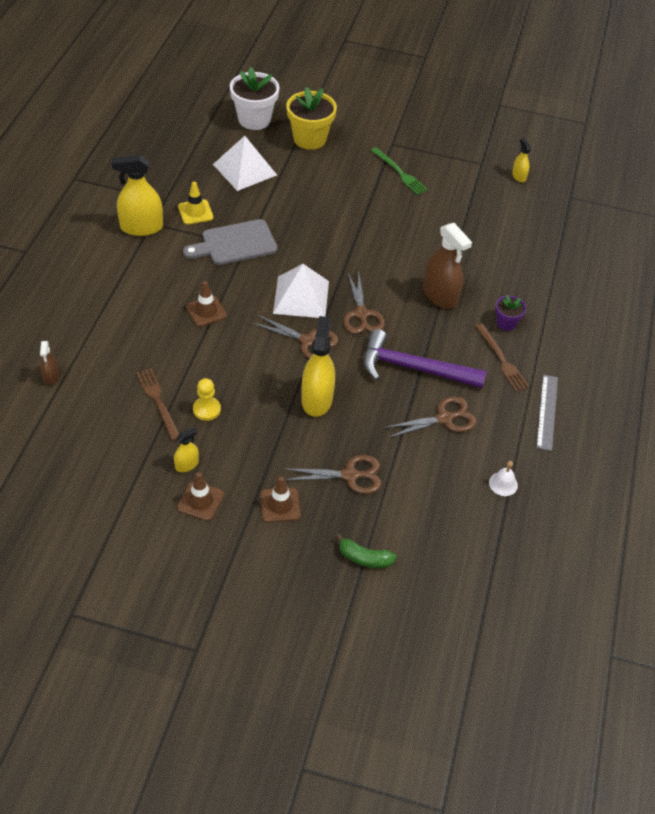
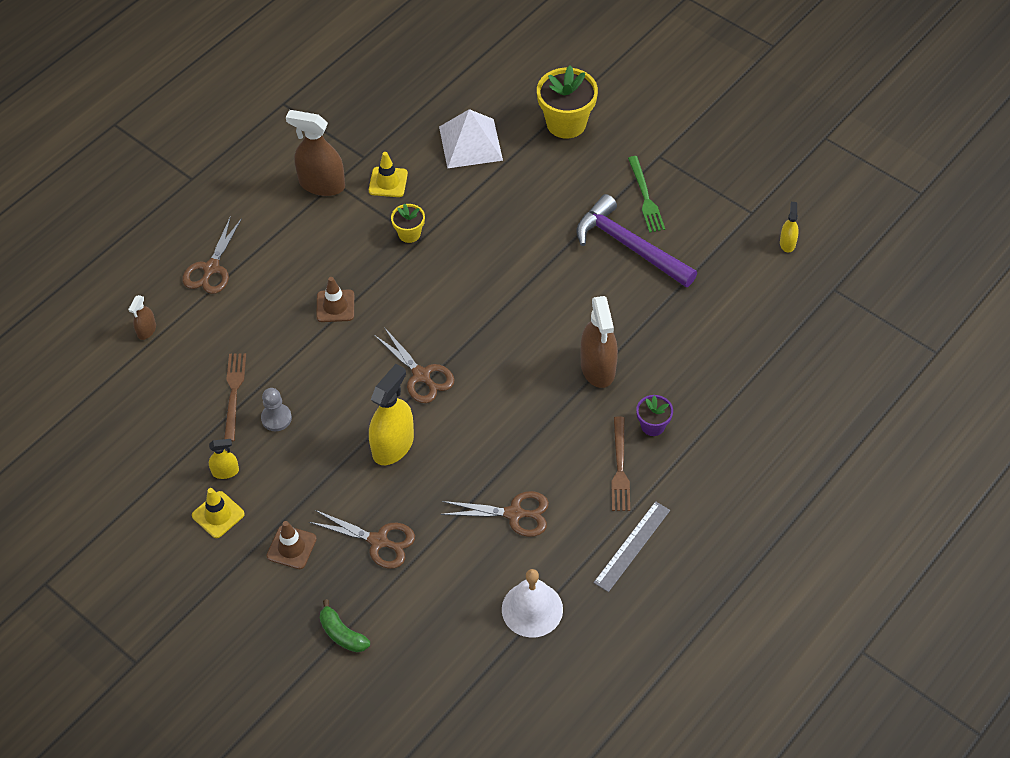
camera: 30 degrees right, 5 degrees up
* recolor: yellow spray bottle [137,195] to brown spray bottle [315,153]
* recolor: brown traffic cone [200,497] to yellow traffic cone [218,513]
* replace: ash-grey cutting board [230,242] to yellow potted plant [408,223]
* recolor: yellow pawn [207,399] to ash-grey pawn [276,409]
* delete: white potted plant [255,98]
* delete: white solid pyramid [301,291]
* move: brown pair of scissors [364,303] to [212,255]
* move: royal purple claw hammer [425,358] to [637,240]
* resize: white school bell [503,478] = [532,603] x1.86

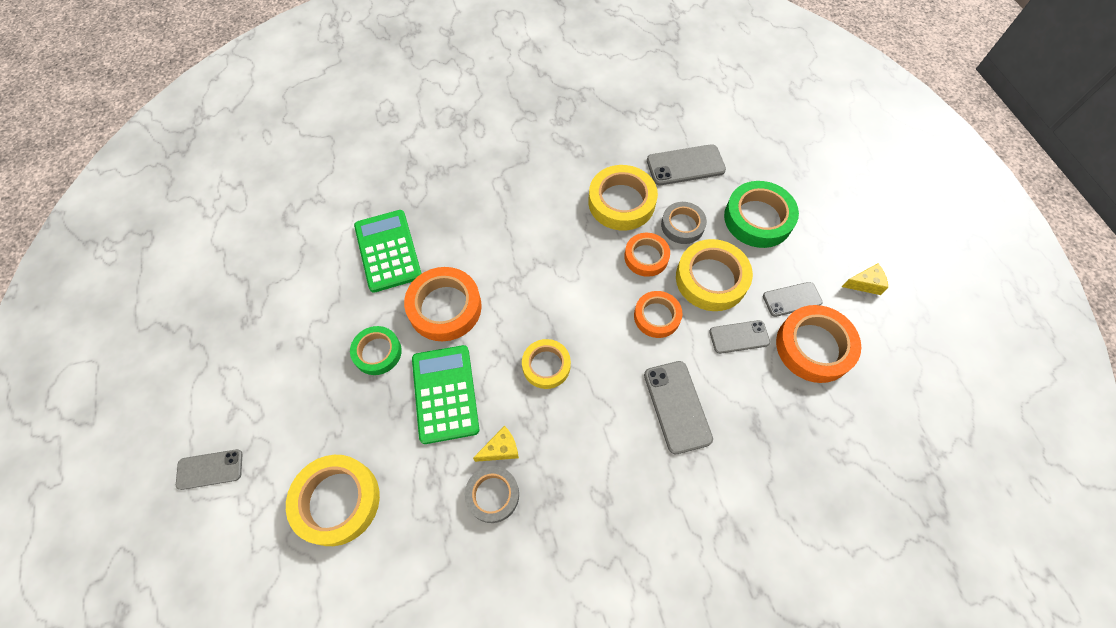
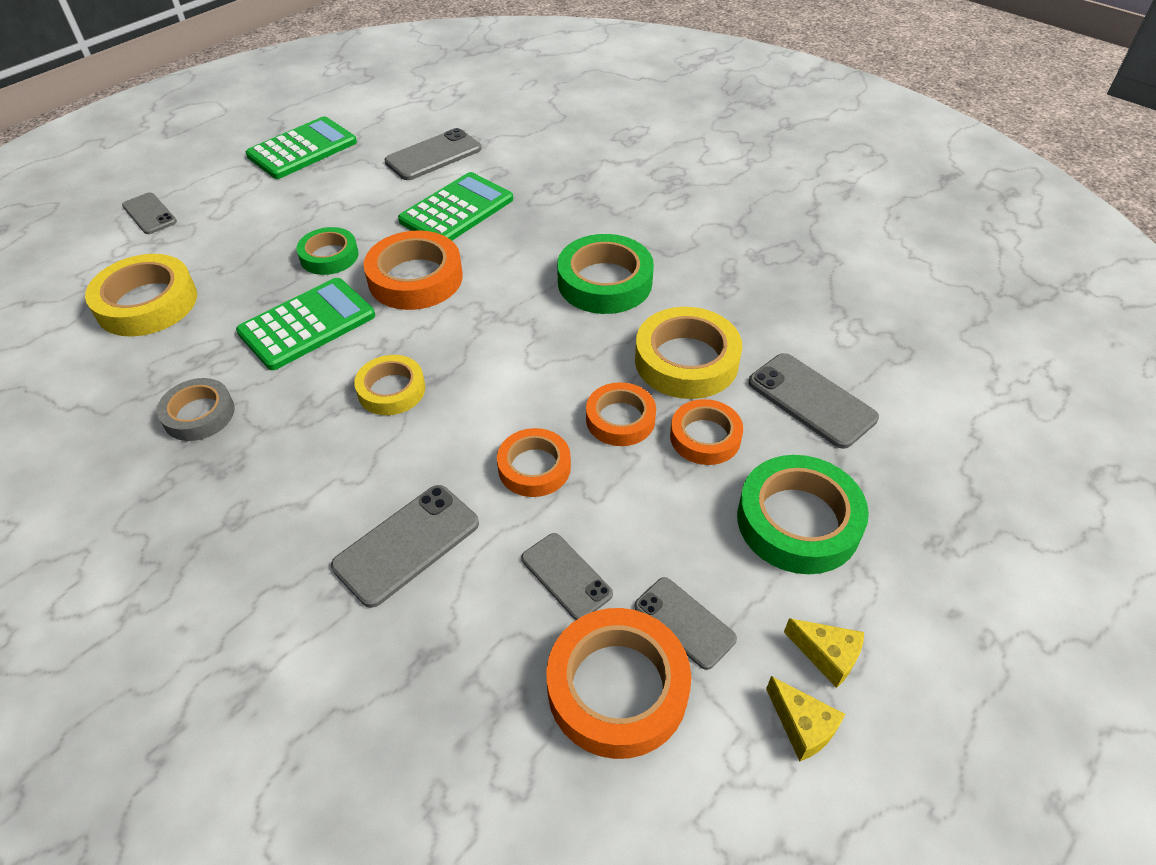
camera: 60 degrees right, 15 degrees down
* move: yellow piece of cheese [496,444] to [824,653]
* recolor: ash-grey roll of tape [684,223] to orange-coloured roll of tape [706,432]
* delete: yellow roll of tape [714,275]
* insert: leaf-green pocket calculator [301,147]
* insert: ash-grey mobile phone [433,154]
* insert: leaf-green roll of tape [605,274]

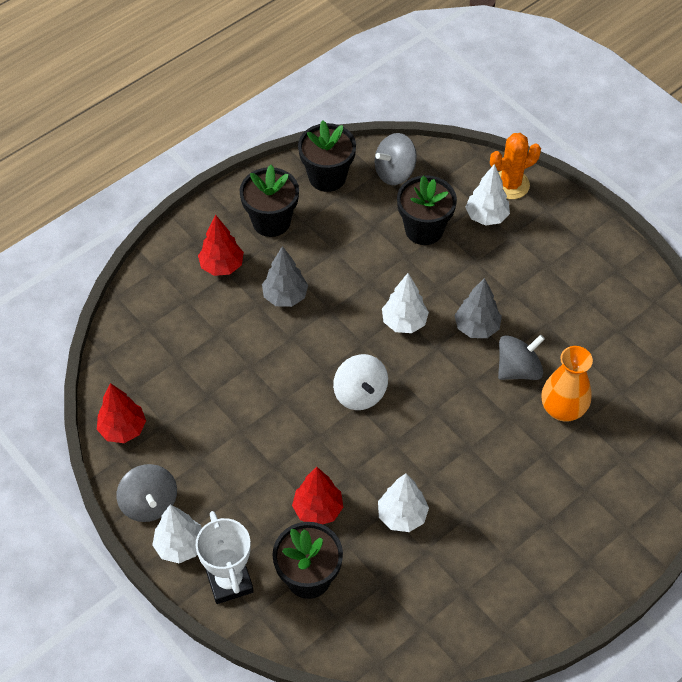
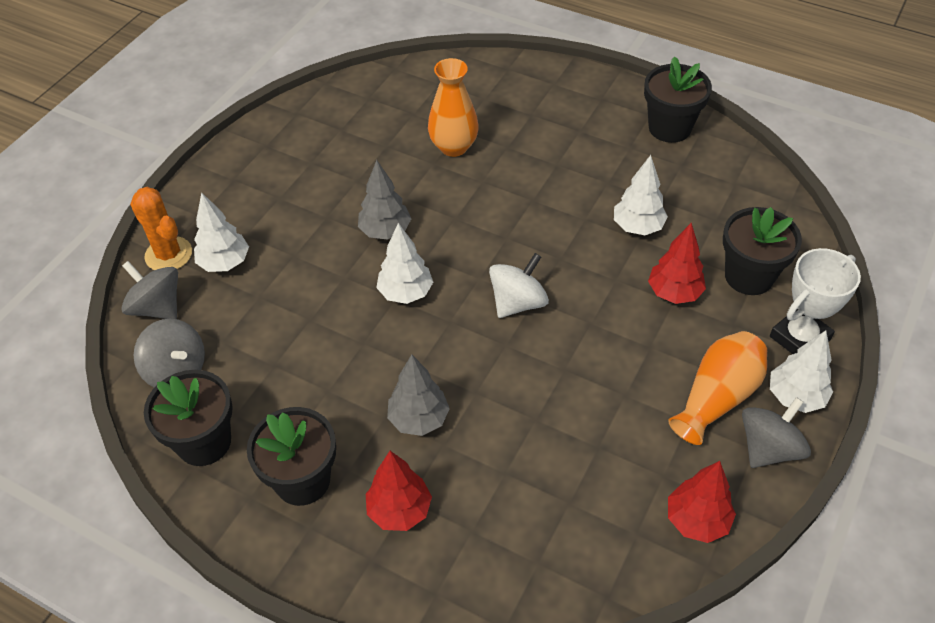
camera: 110 degrees left, 5 degrees down
* move: ebony potted plant [427,210] to [678,100]
* move: ash-grey toy top [521,357] to [149,290]
* insert: orange-coloured tall vase [717,388]

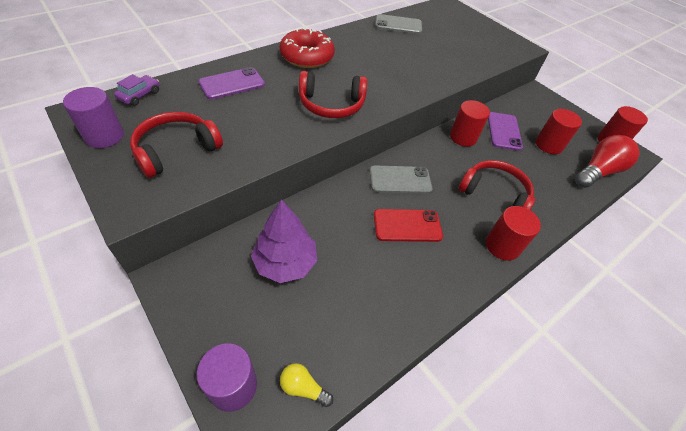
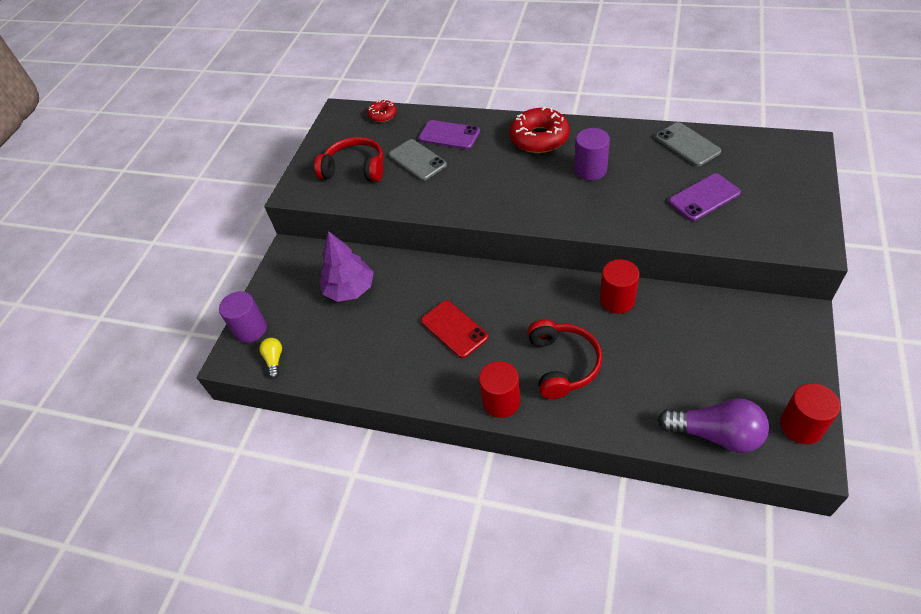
camera: 65 degrees right, 0 degrees up
* move: royal purple cylinder [93,117] to [592,154]
* replace: royal purple automobile [136,90] to red donut [382,110]
* delete: red over-ear headphones [333,94]
* move: ash-grey mobile phone [401,179] to [418,160]
* move: royal purple mobile phone [505,131] to [705,197]
* delete: red cylinder [559,131]
* recolor: red light bulb [607,161] to royal purple light bulb [713,425]

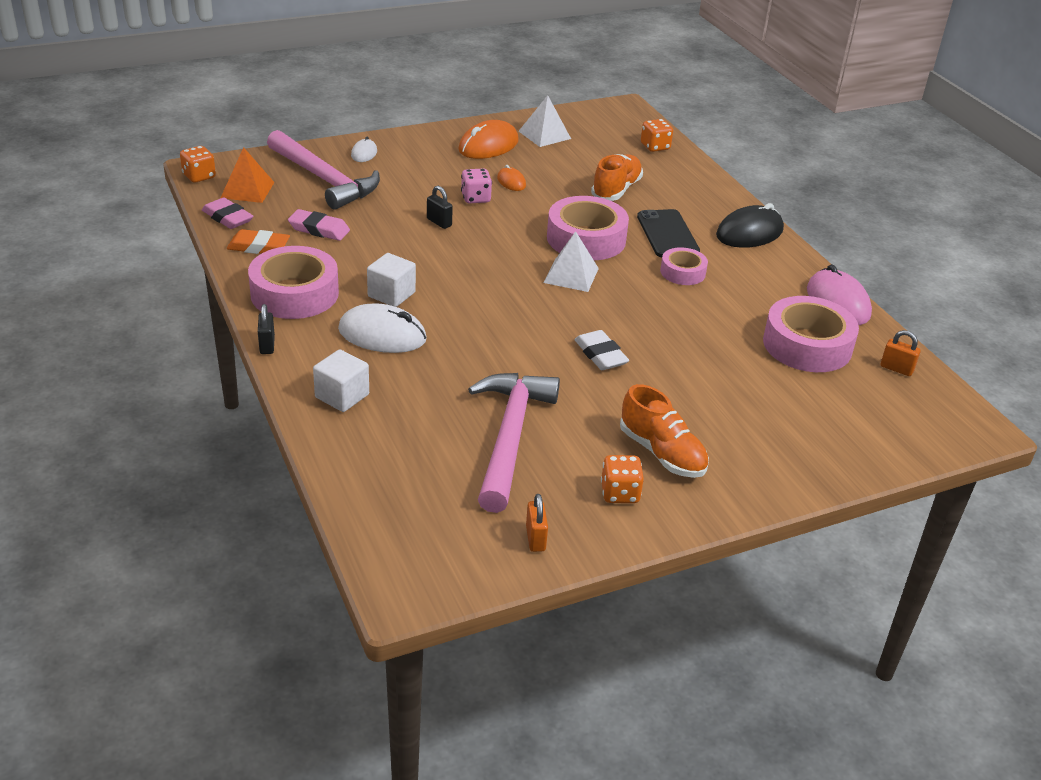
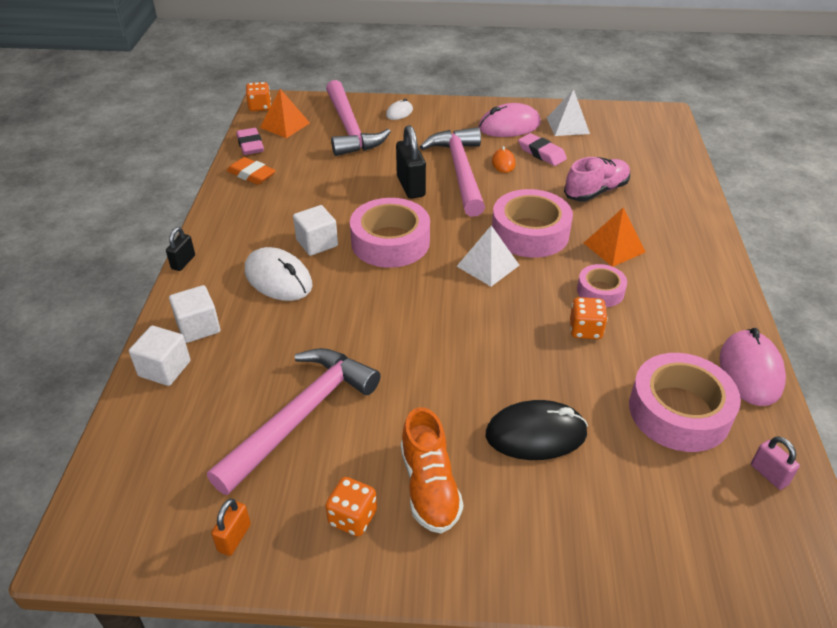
camera: 30 degrees right, 5 degrees up
* move: rosy roll of tape [293,282] to [390,233]
* move: rosy gum eraser [319,225] to [542,149]
* resize: ebony lock [440,207] = [411,162] x1.78
* recolor: orange-coloured PC mouse [488,139] to rosy PC mouse [509,120]
* replace: rosy dice [476,185] to rosy claw hammer [452,172]
* delete: white gum eraser [601,350]
* recolor: orange-coloured shoe [617,177] to rosy shoe [597,179]
* replace: ebony mobile phone [668,233] to orange-coloured solid pyramid [615,237]
* move: orange-coloured dice [657,135] to [589,318]
* move: ebony PC mouse [750,225] to [536,430]
* recolor: orange-coloured lock [901,353] to rosy lock [775,463]
* insert: white block [160,356]

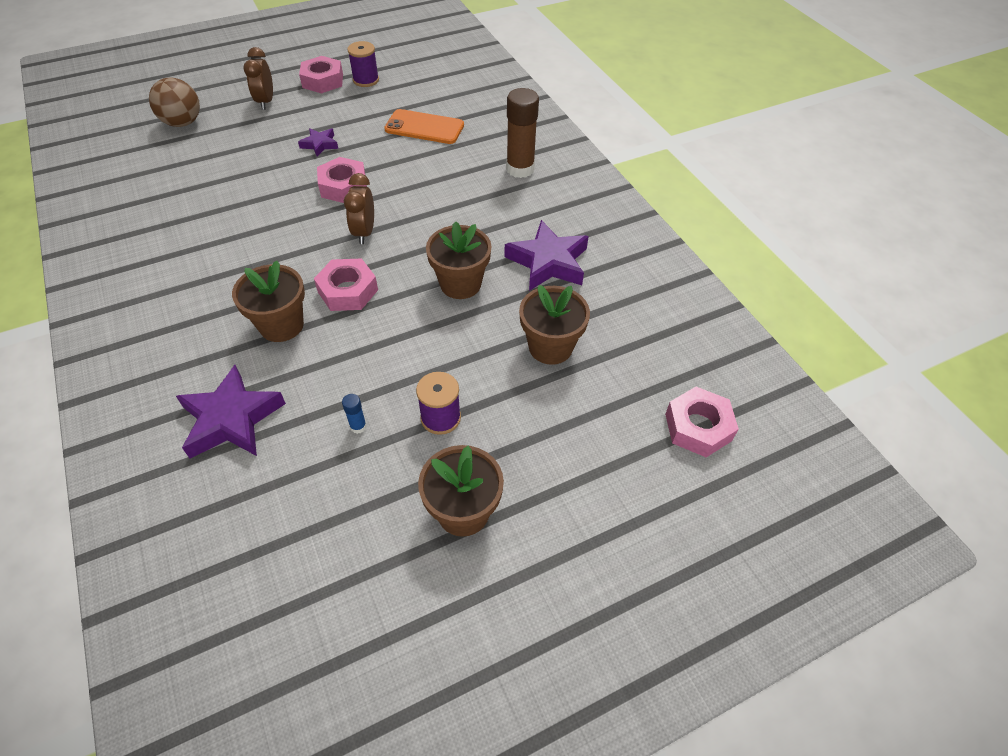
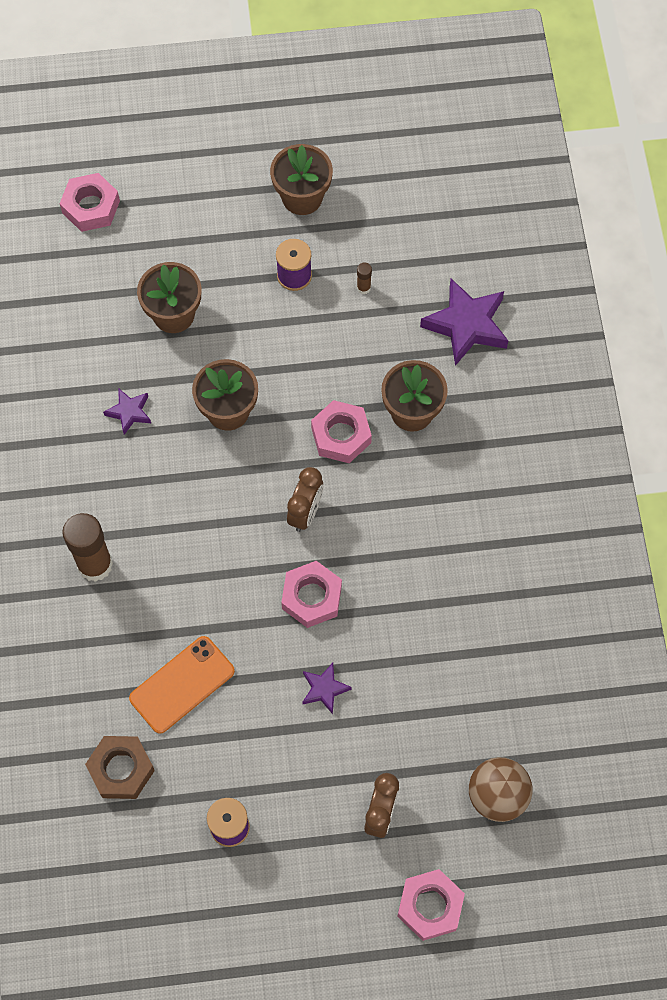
camera: 160 degrees left, 15 degrees up
* move: rosy nut [321,75] to [431,905]
* recolor: cobalt glue stick [354,414] to brown glue stick [364,278]
* rotate: orange-coloured mobile phone [424,126] = [182,685] 75 degrees counterclockwise
* resize: royal purple star shape [546,255] = [127,412] x0.53
* insert: brown nut [120,767]

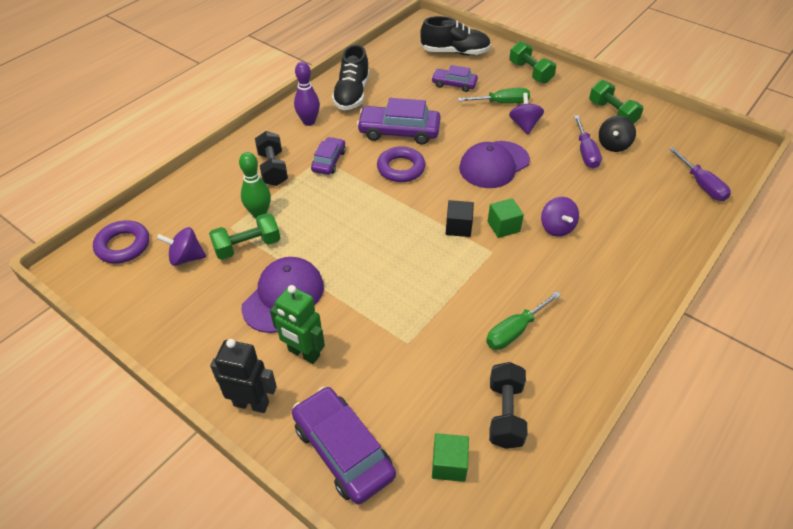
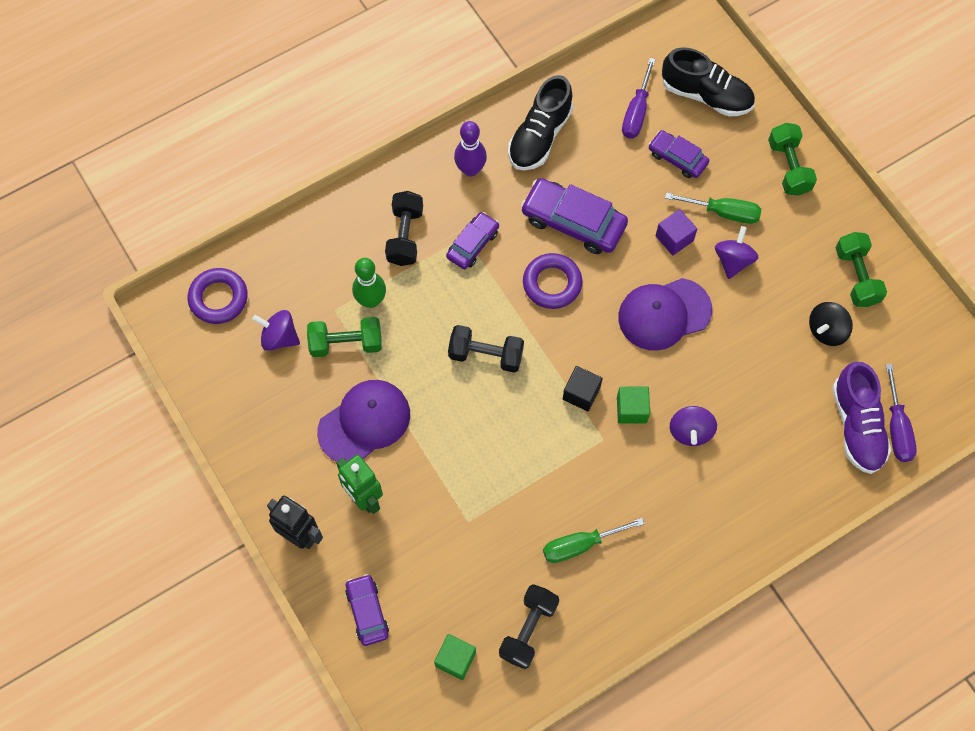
camera: 20 degrees right, 20 degrees up
* resize: royal purple automobile [344,446] = [367,610] x0.60
* move: royal purple flat screwdriver [588,142] to [639,98]
* insert: ebony free weight [486,349]
* insert: royal purple block [676,232]
* insert: royal purple shoe [861,418]

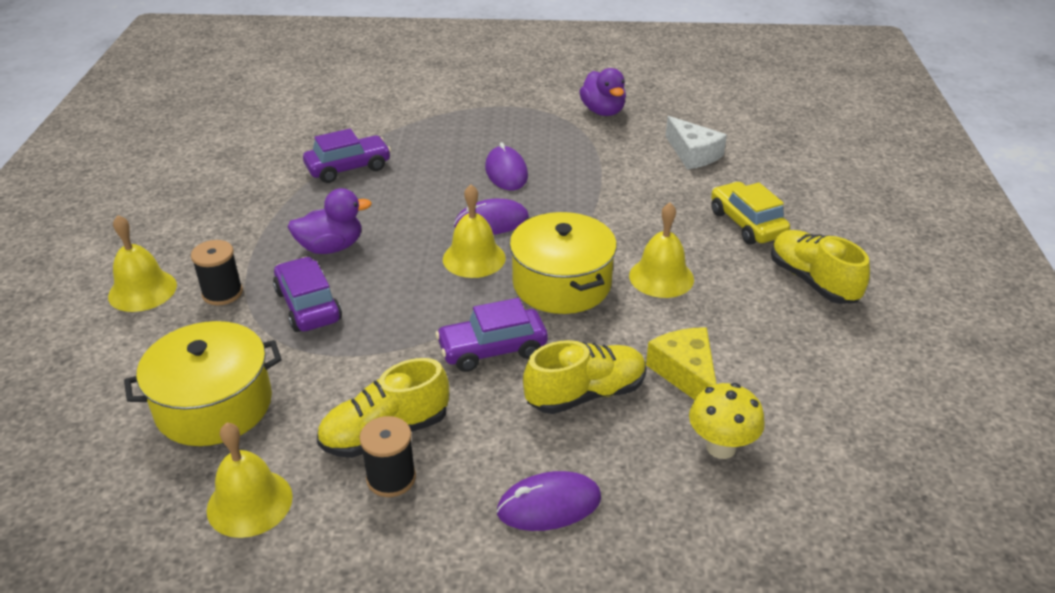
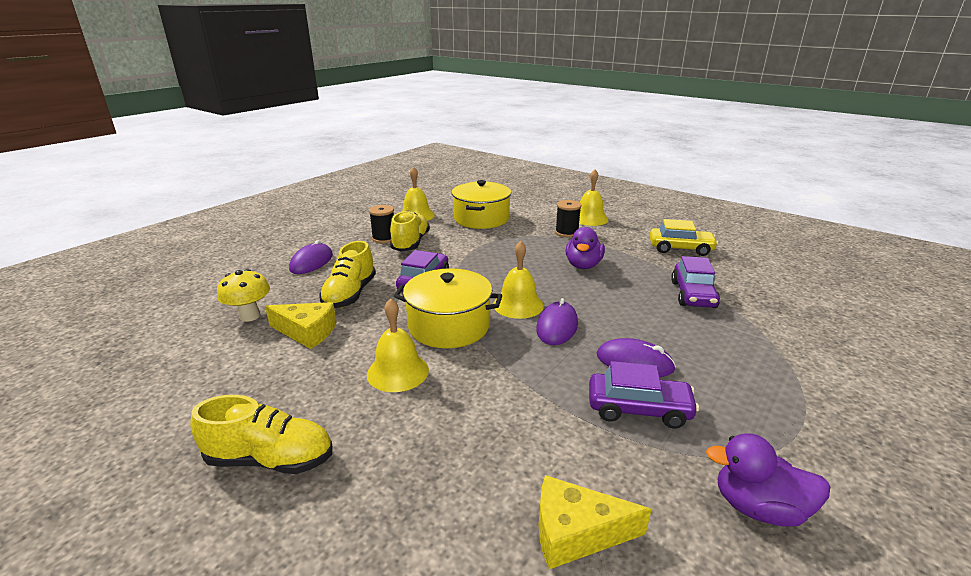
camera: 125 degrees right, 10 degrees down
* move: royal purple automobile [307,294] to [644,395]
* recolor: white piece of cheese [696,142] to yellow piece of cheese [595,522]
* move: yellow automobile [750,213] to [683,237]

